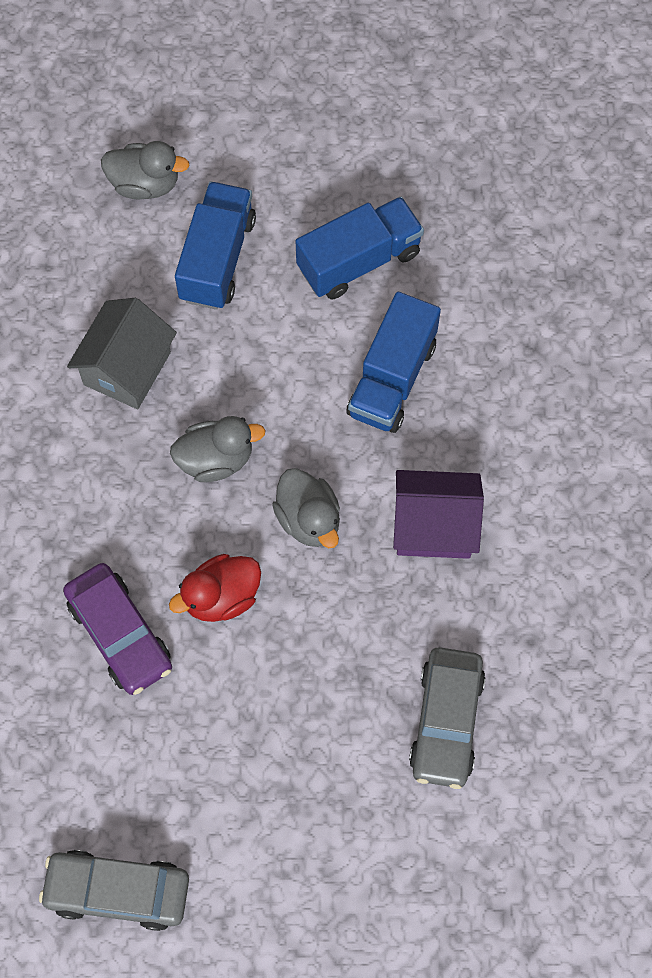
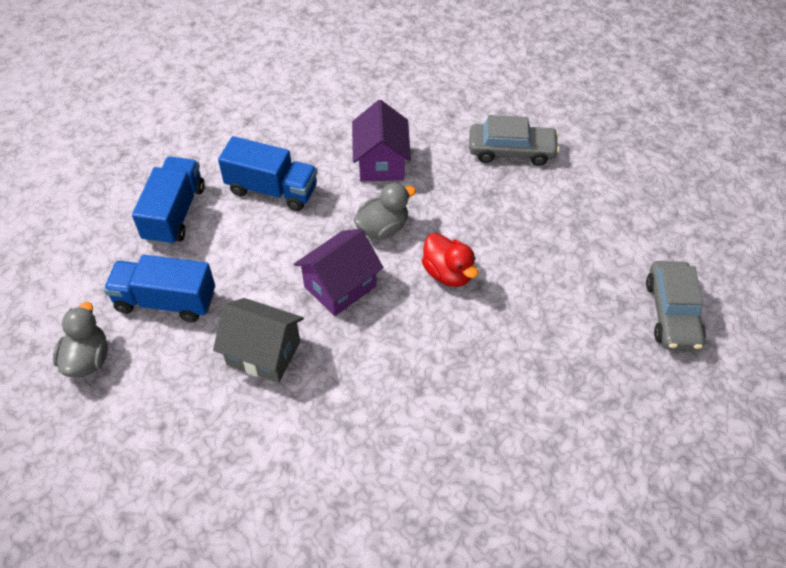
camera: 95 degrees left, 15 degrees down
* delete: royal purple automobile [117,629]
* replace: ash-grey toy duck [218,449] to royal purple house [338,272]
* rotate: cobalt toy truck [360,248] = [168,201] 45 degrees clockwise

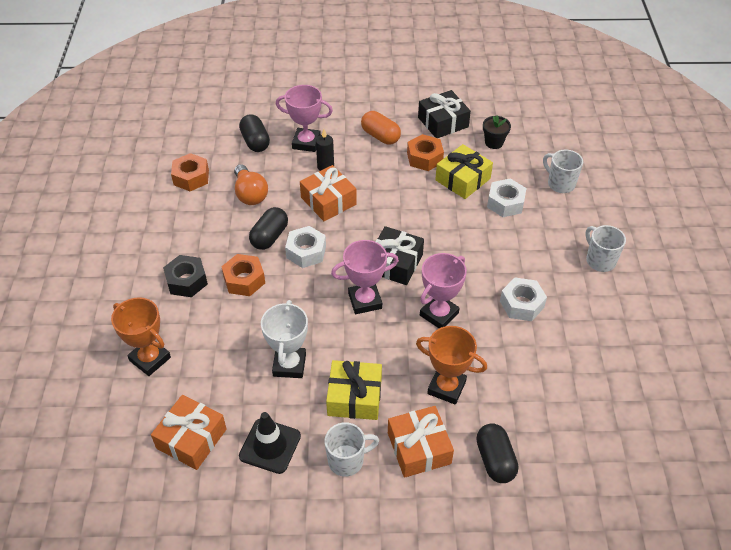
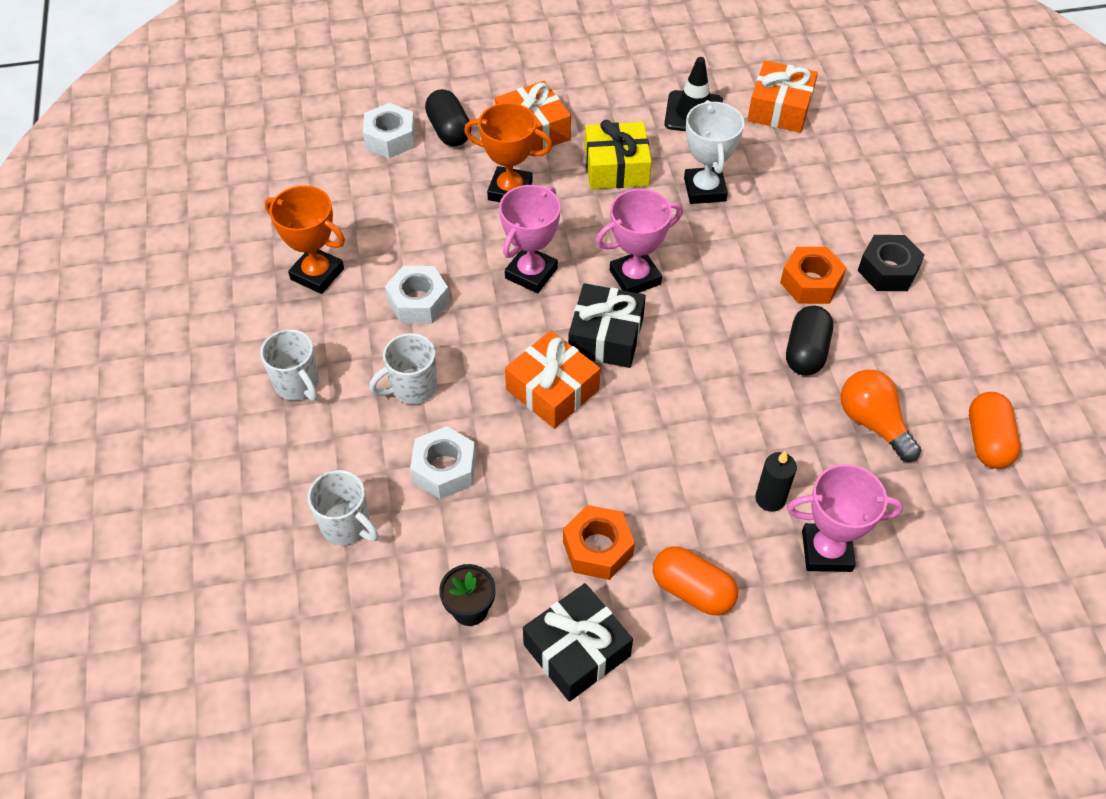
camera: 170 degrees right, 5 degrees up
* move: orange-coloured prize cup [141,336] to [305,240]
* replace: orange-coloured nut [190,172] to orange-coloured pill [995,430]
* delete: ebony pill [254,133]
* move: white nut [305,247] to [389,130]
* move: orange-coloured present [328,193] to [553,379]
* move: white mug [352,449] to [403,368]
* delete: yellow present [464,171]

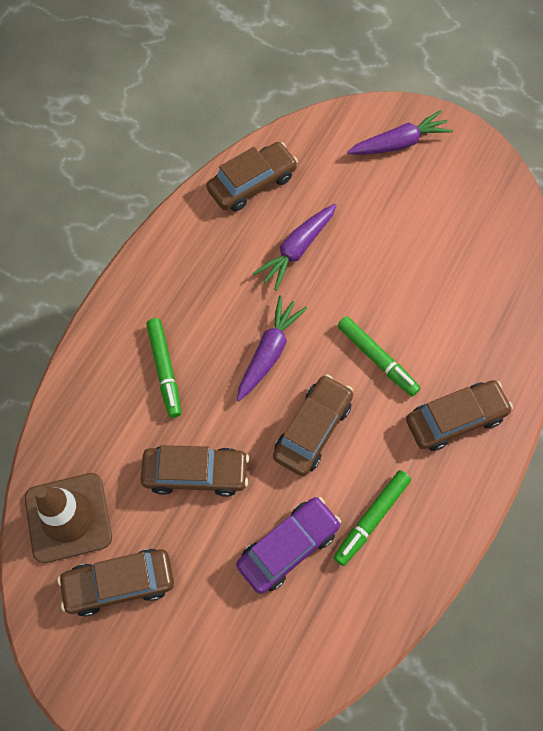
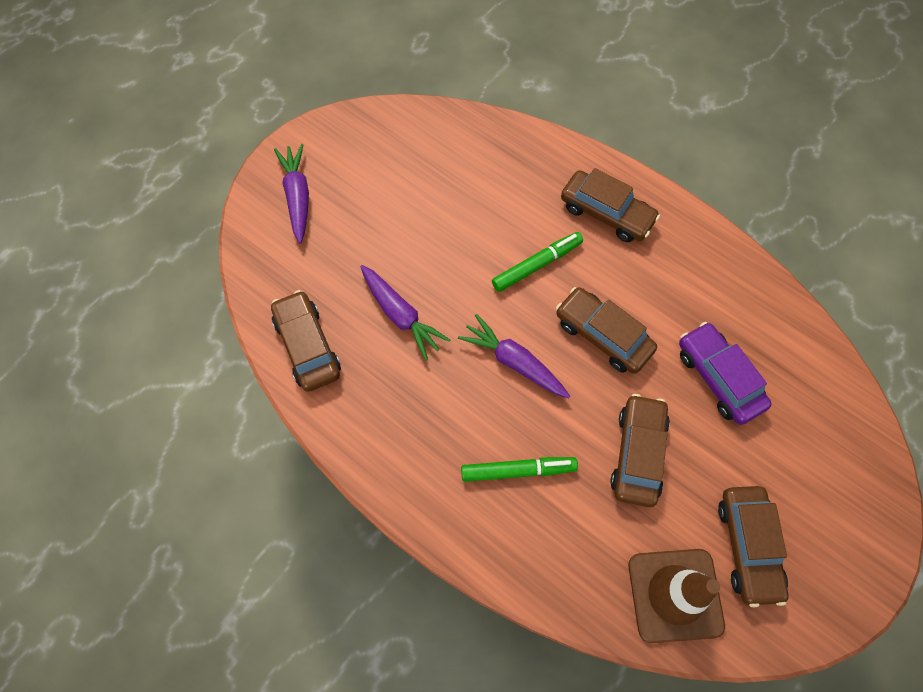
camera: 80 degrees left, 0 degrees up
* delete: leaf-green felt pen [372,518]
* rotate: brown automobile [459,415] = [610,205] 135 degrees clockwise

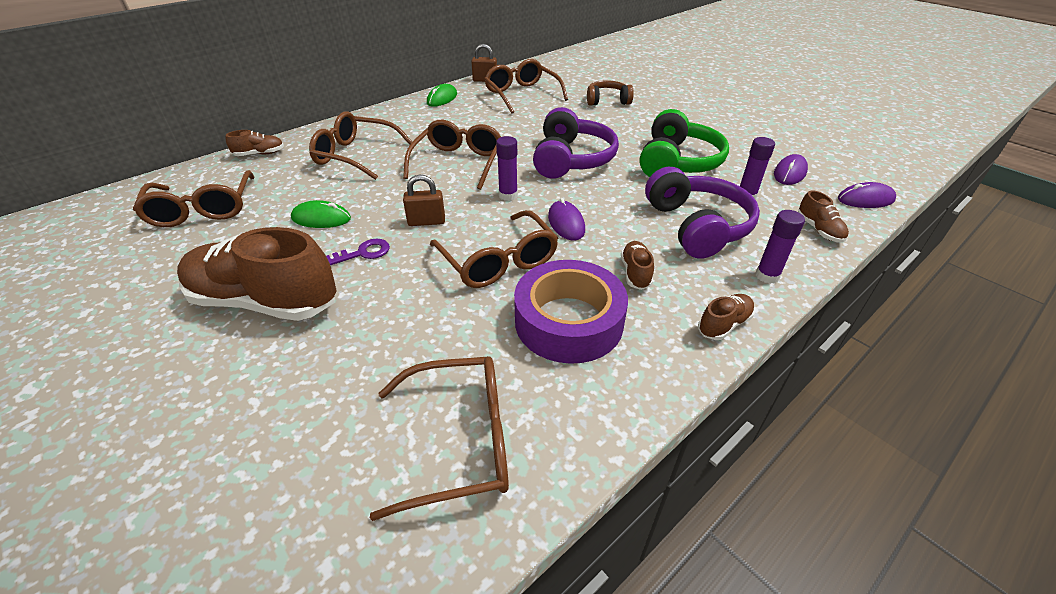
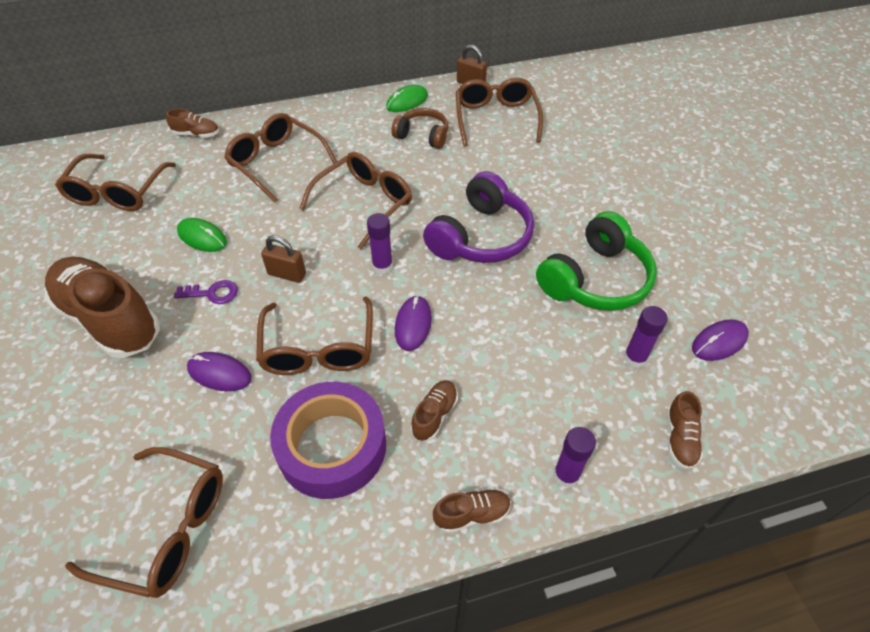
camera: 25 degrees right, 10 degrees up
* move: brown over-ear headphones [610,92] to [420,128]
* delete: royal purple over-ear headphones [702,213]
* move: royal purple PC mouse [867,195] to [219,371]

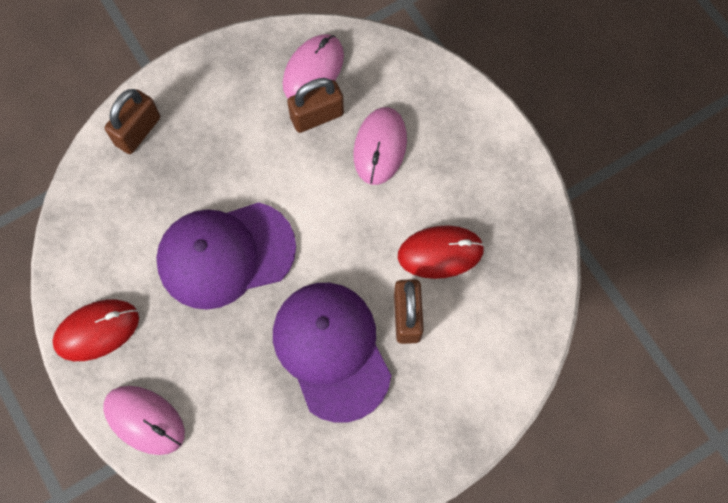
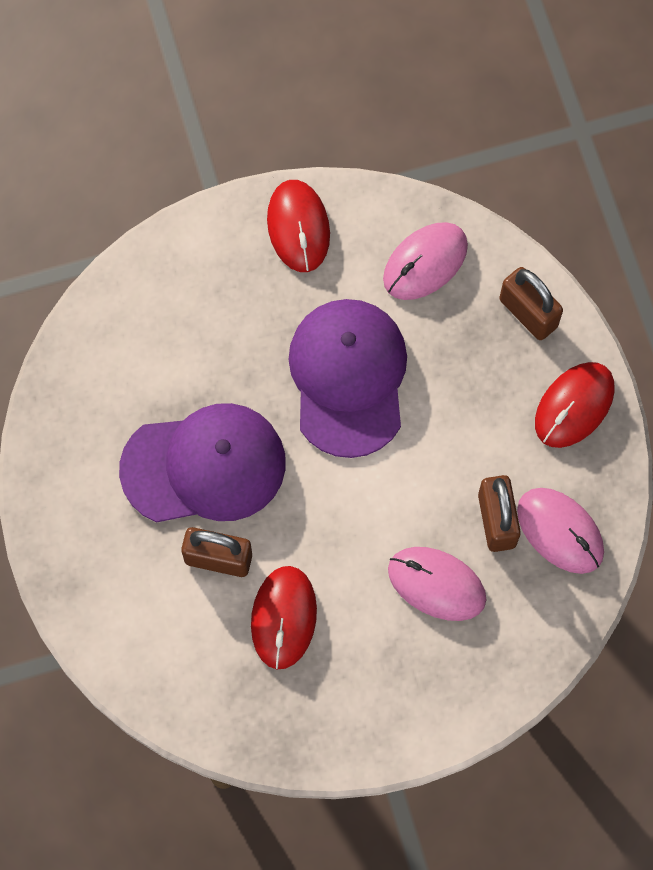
camera: 105 degrees right, 0 degrees up
* move: rosy PC mouse [144,420] to [425,261]
* insert: red PC mouse [575,405]

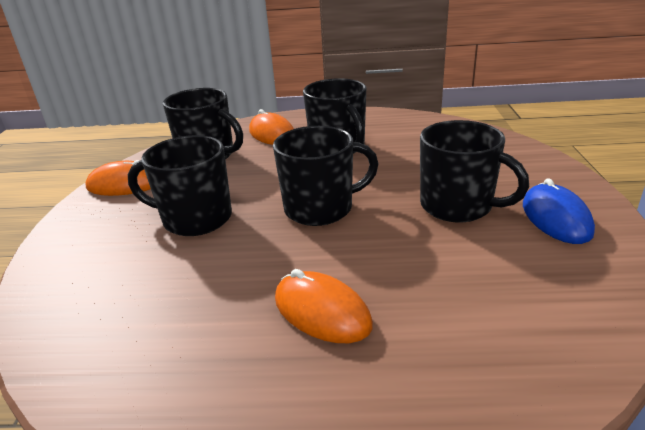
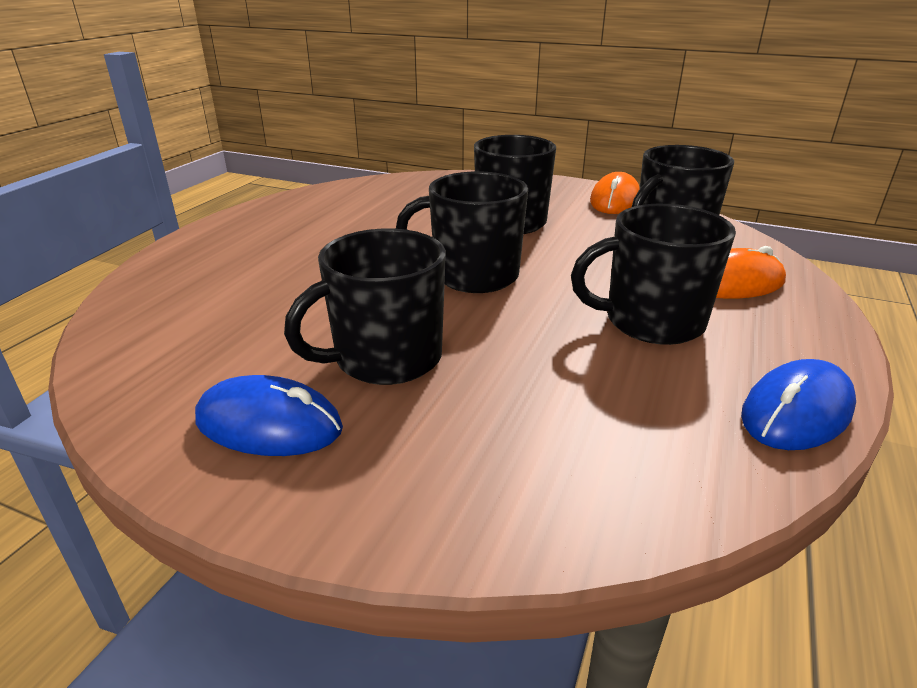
camera: 110 degrees right, 0 degrees up
* rotate: ebony mug [325,176] = [462,232] 90 degrees clockwise
* delete: orange-coloured PC mouse [324,306]
* insert: cobalt PC mouse [798,404]

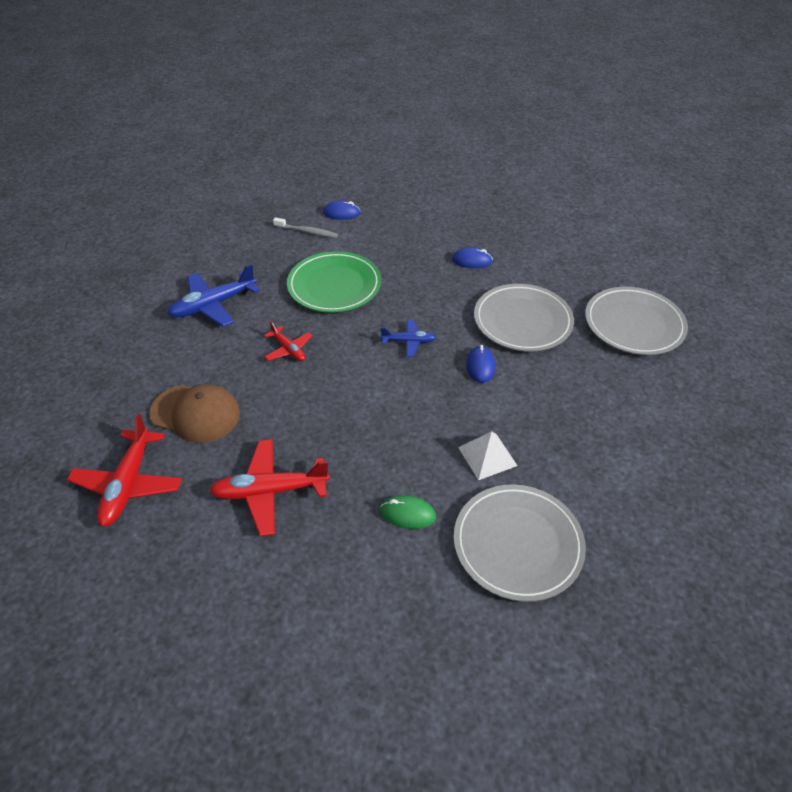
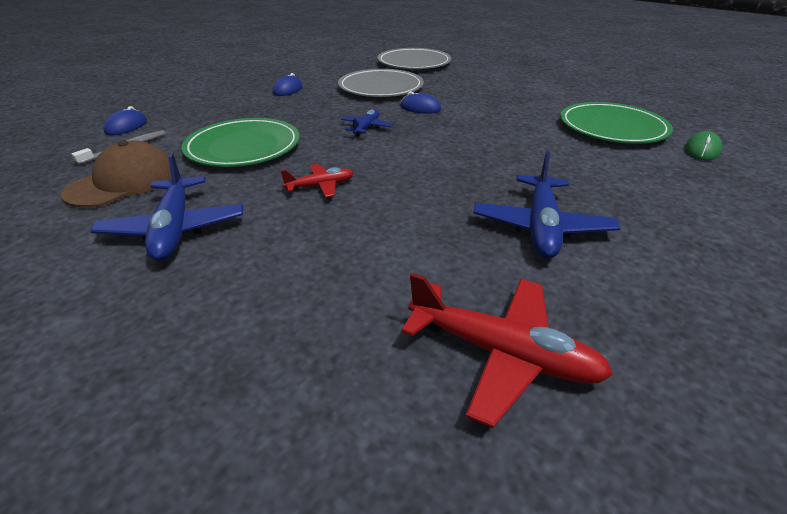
camera: 70 degrees left, 10 degrees down
* move: brown peaked cap [194,413] to [116,174]
* recolor: red toy plane [269,487] to cobalt toy plane [547,205]
* move: leaf-green PC mouse [408,512] to [703,145]
* recolor: ash-grey plate [520,543] to leaf-green plate [616,123]
* delete: white solid pyramid [488,455]

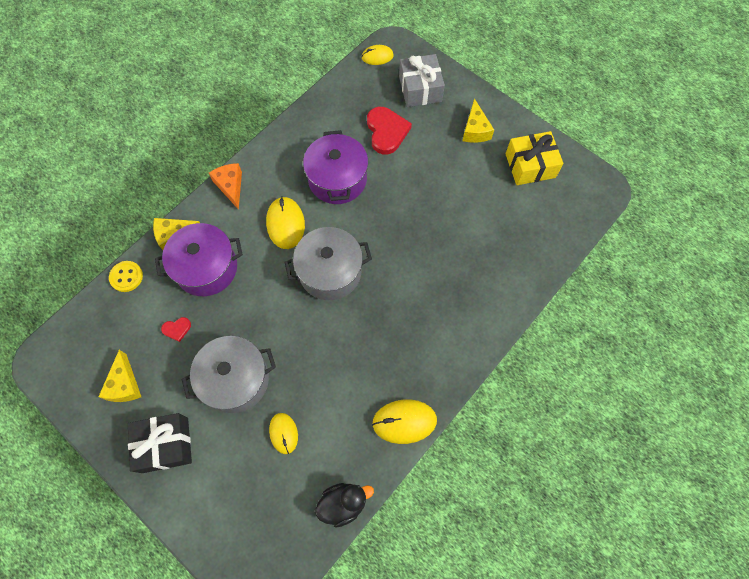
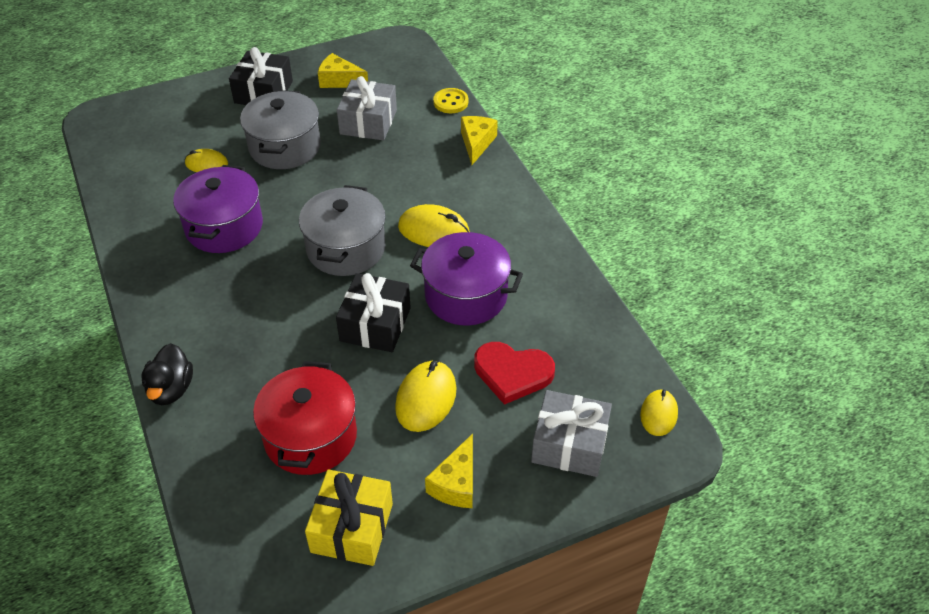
camera: 115 degrees right, 20 degrees down
* move: royal purple pot [199,259] to [218,209]
* replace: red heart shape [176,329] to ash-grey present [367,108]
* delete: orange-coloured piece of cheese [225,186]
* move: ebony toy duck [344,505] to [167,374]
* move: yellow PC mouse [404,421] to [426,396]
* rotate: yellow piece of cheese [478,120] = [449,471] 90 degrees counterclockwise
* insert: red pot [305,418]
* insert: ebony present [373,312]

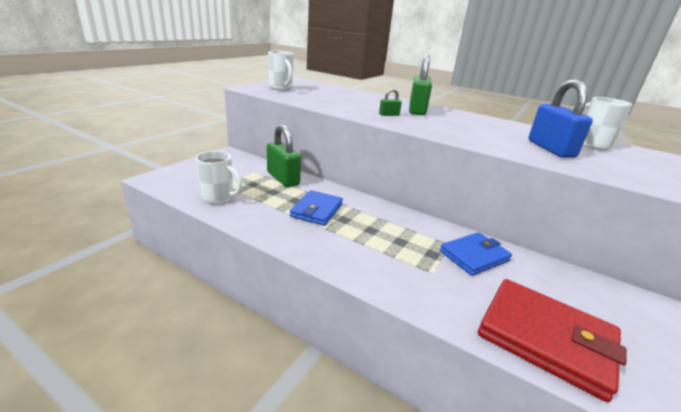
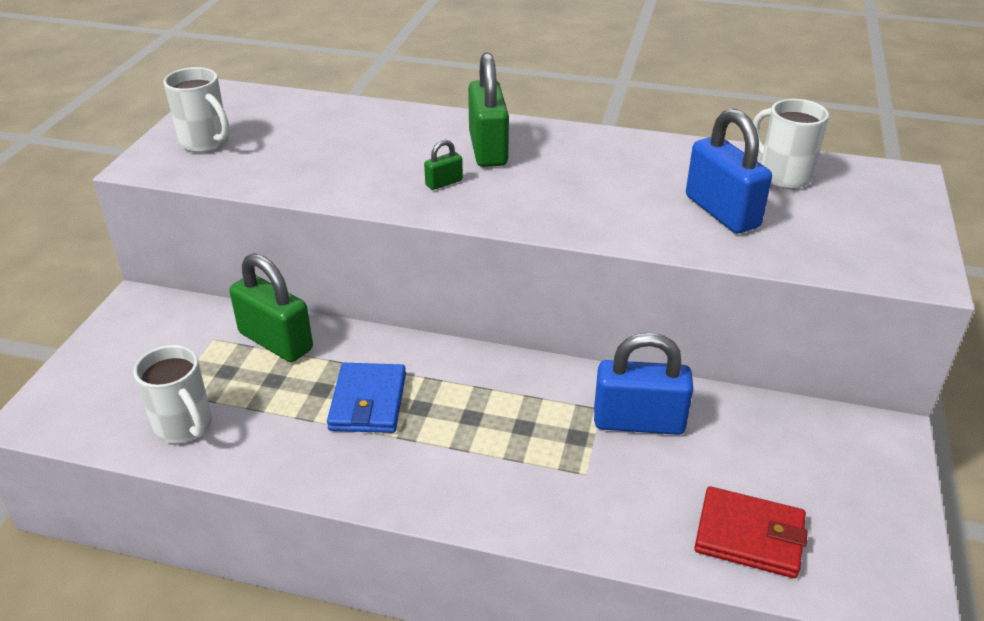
camera: 15 degrees left, 10 degrees up
* rotate: white mug [218,177] = [172,394] 45 degrees clockwise
* replace: cobalt card wallet [476,254] to cobalt lock [644,383]
* resize: red card wallet [552,340] = [751,532] x0.65

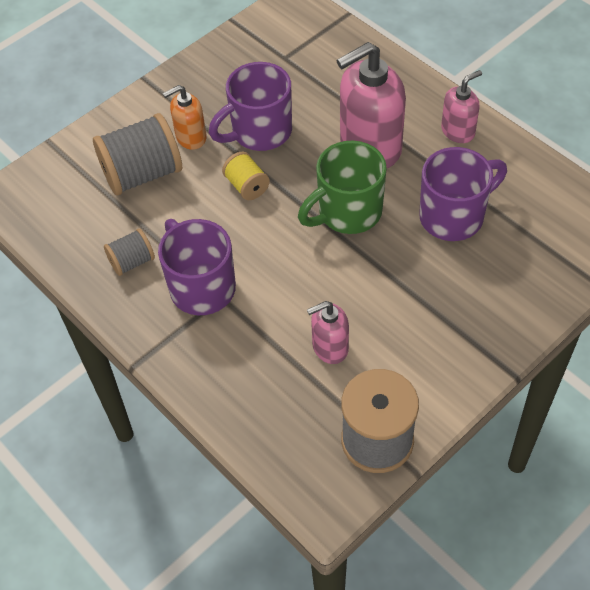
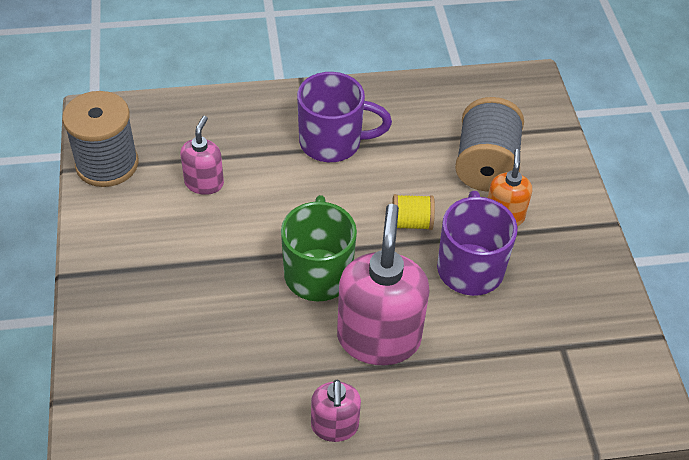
camera: 120 degrees right, 5 degrees down
* delete: ash-grey reel of thread [129,252]
* delete: royal purple mug [463,194]

